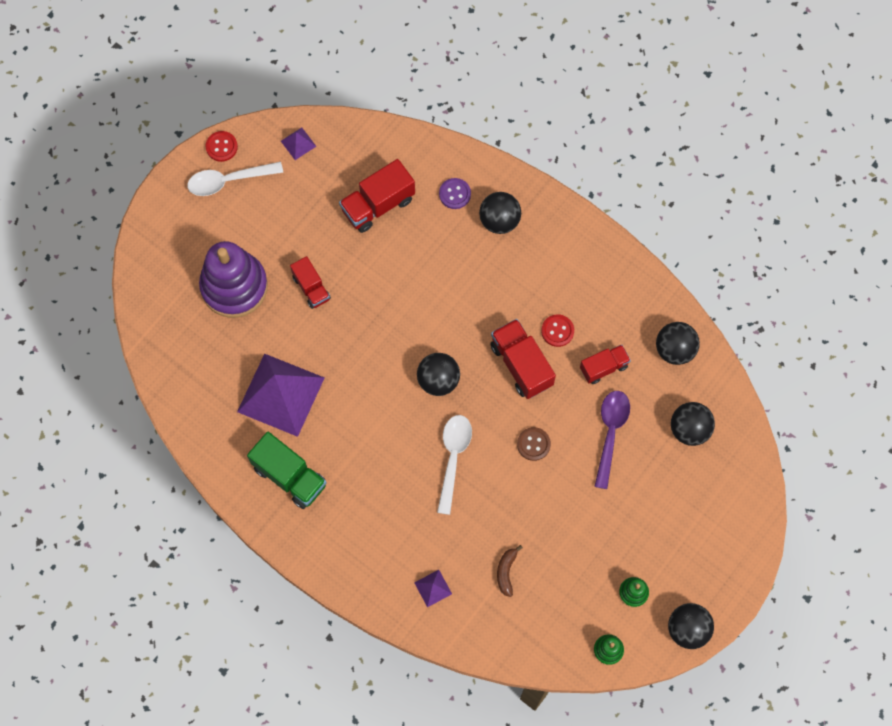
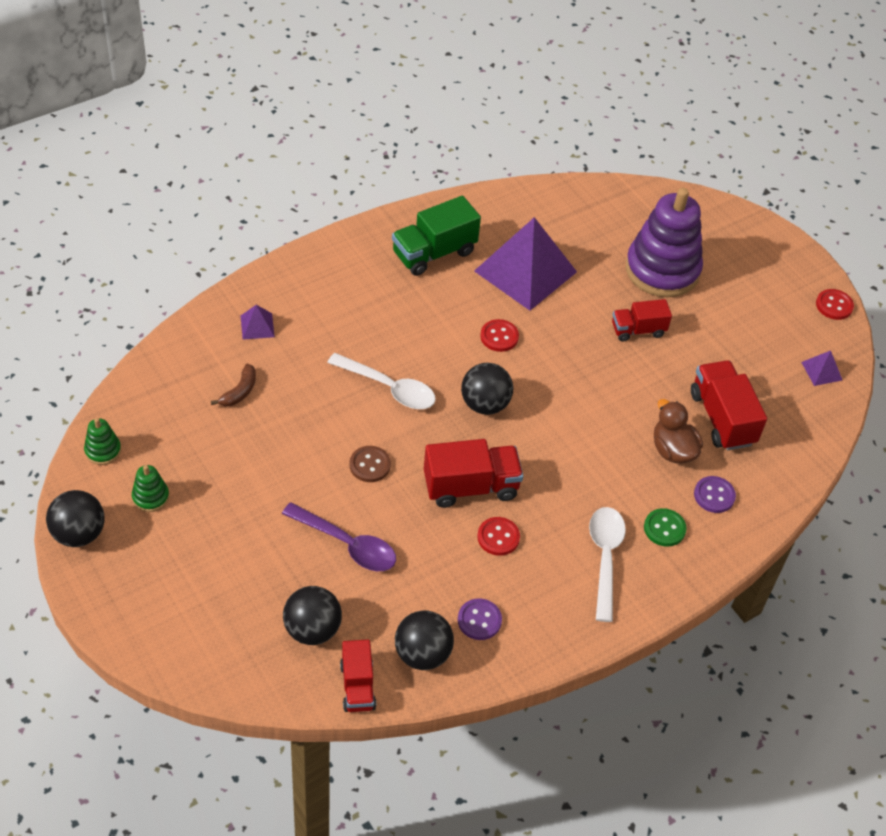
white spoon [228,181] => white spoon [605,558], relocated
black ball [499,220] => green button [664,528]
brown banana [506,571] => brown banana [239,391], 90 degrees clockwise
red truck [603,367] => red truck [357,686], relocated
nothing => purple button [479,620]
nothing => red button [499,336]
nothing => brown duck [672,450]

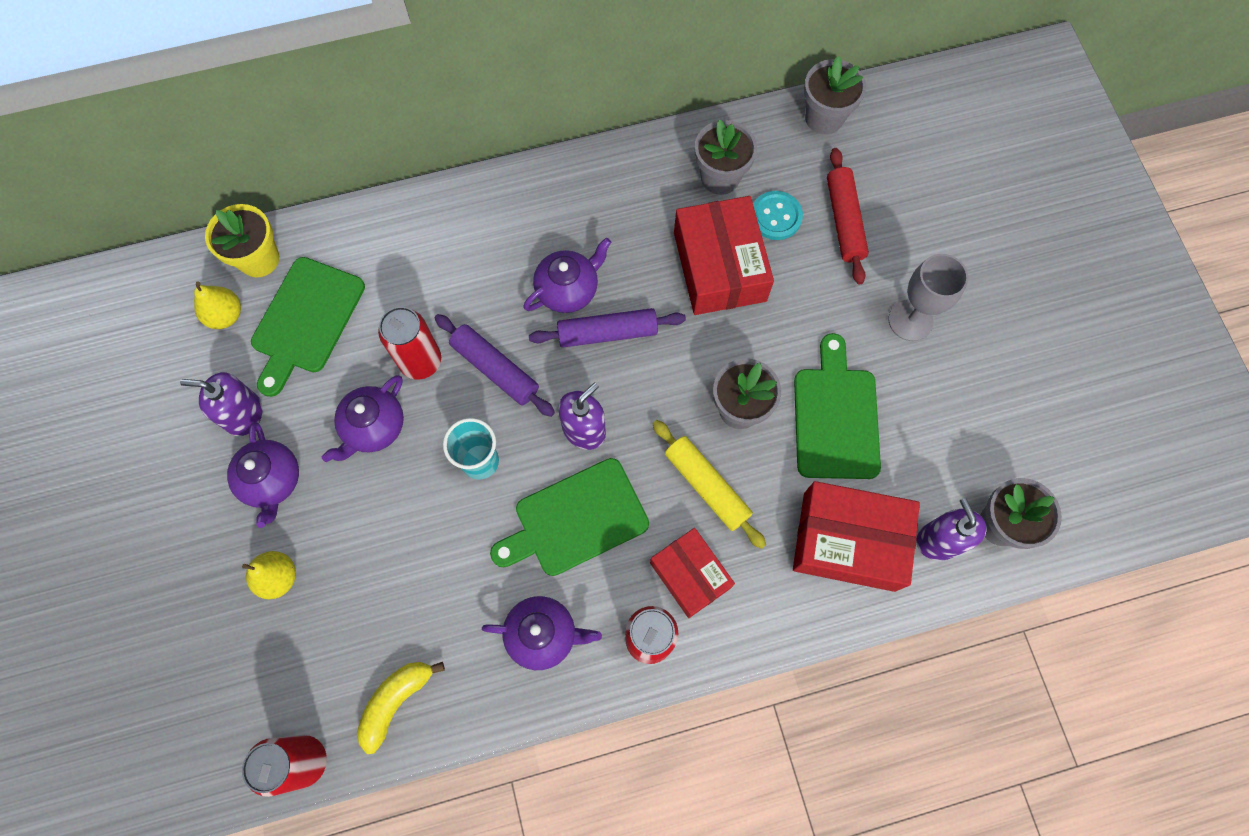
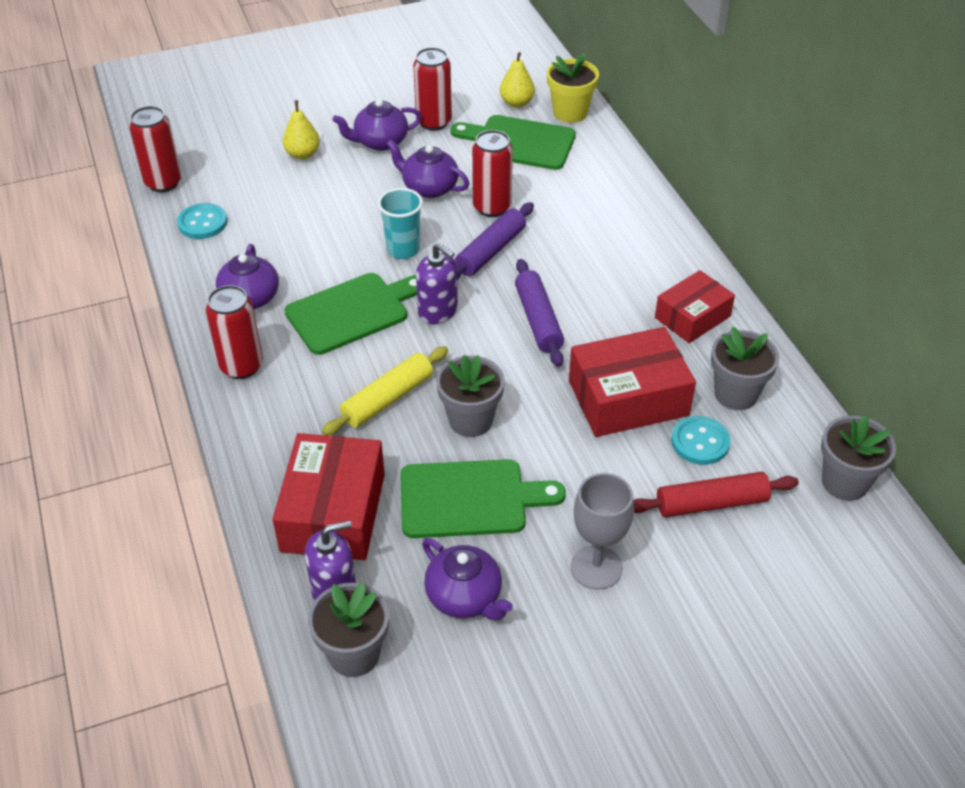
purple soap dispenser [244,414] => red can [433,122]
yellow banana [396,701] => turquoise button [202,223]
green cutting board [575,519] => green cutting board [352,311], 90 degrees clockwise
purple teapot [568,289] => purple teapot [465,597], relocated
red box [690,575] => red box [692,317], relocated

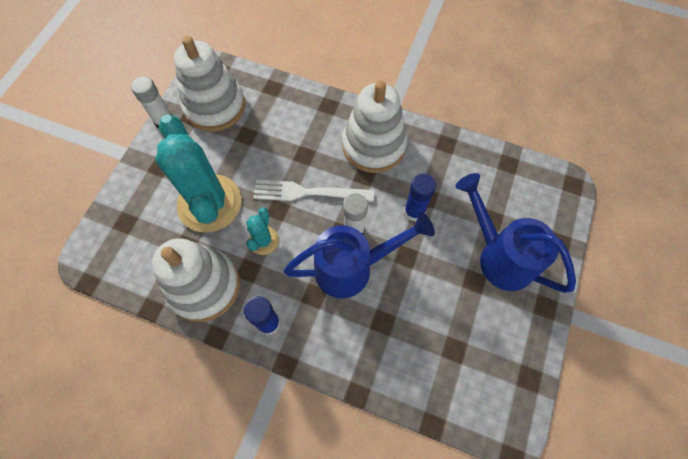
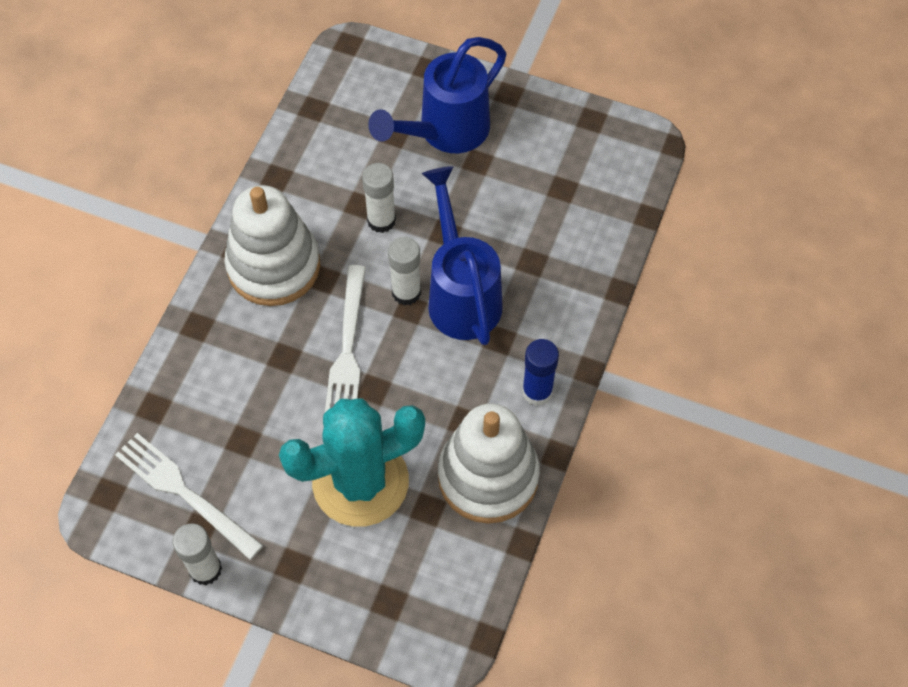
white stacking toy [215,106] => white fork [183,492]
turquoise cactus [263,241] => nothing
blue glue stick [414,211] => white glue stick [381,220]

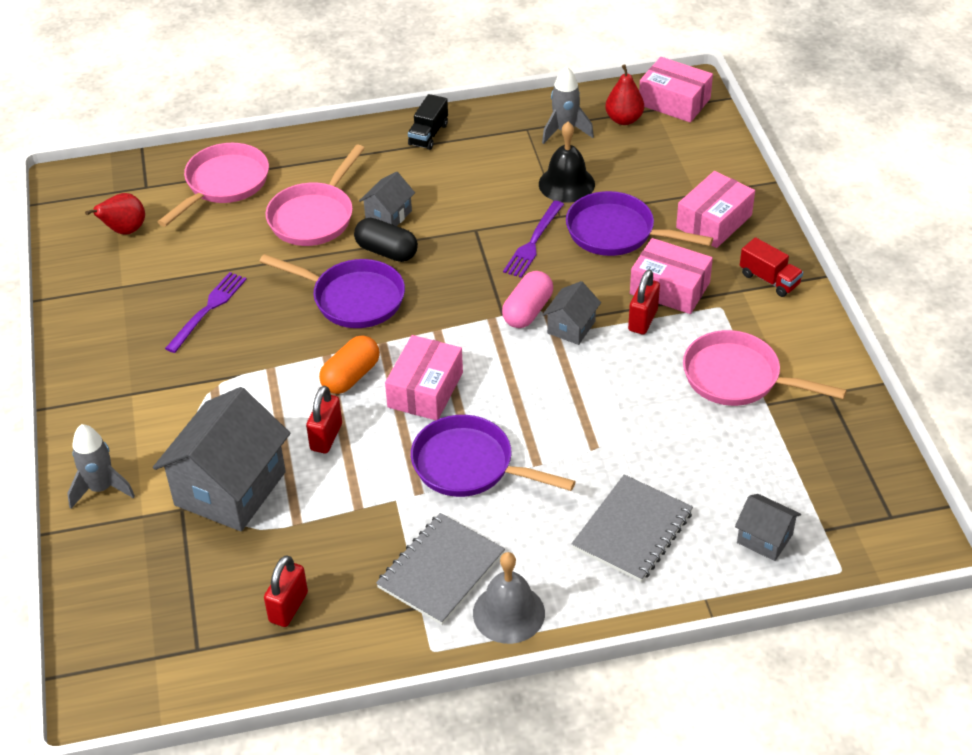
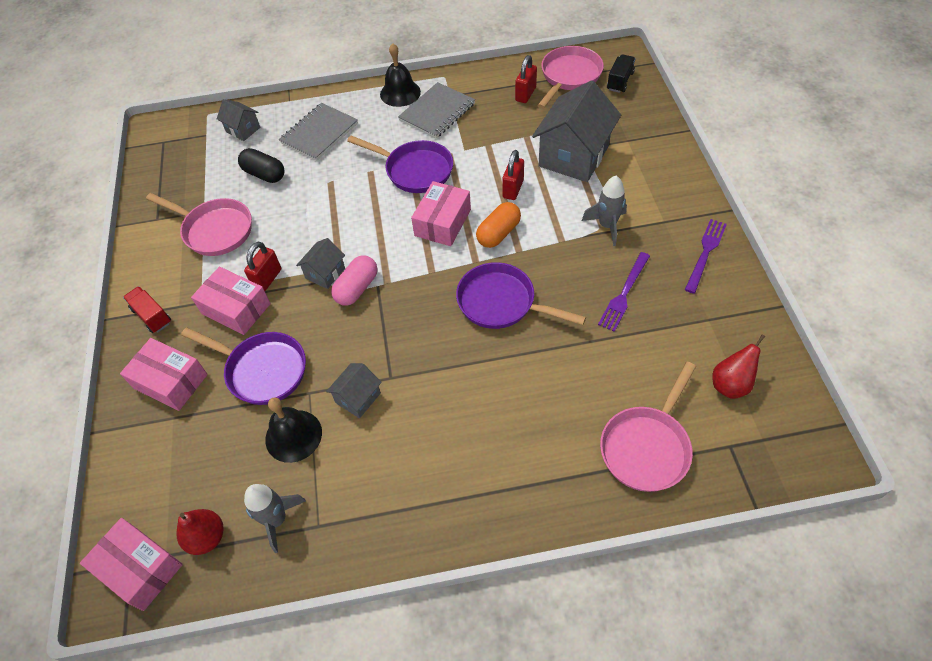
grey rocket [101,488] => grey rocket [607,226], relocated
pink pan [314,217] => pink pan [569,76], relocated
black capsule [386,251] => black capsule [264,174], relocated
grey house [388,215] => grey house [358,398], relocated
black truck [428,134] => black truck [620,81], relocated
grey bell [508,613] => black bell [400,93]
purple fork [533,242] => purple fork [705,253], relocated
pink box [714,221] => pink box [170,381], 75 degrees clockwise

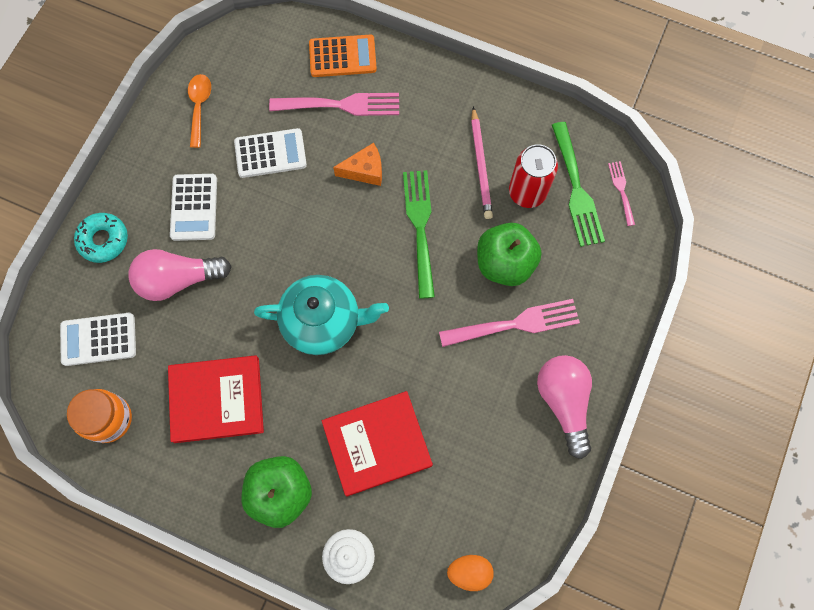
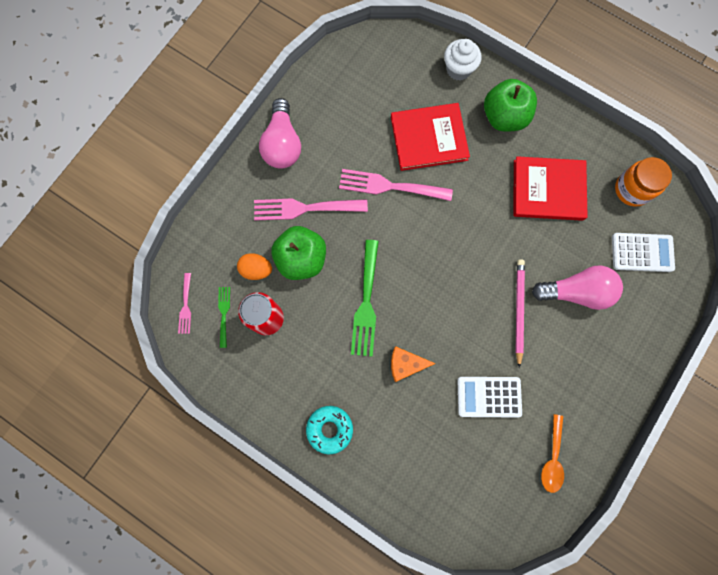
turquoise donut [103,240] => turquoise donut [329,429], relocated
white calculator [194,207] => nothing
turquoise teapot [323,321] => nothing
pink fork [341,105] => pink fork [389,186], relocated
orange calculator [342,56] => nothing
orange egg [469,572] => orange egg [256,269], relocated
pink pencil [481,165] => pink pencil [518,310], relocated
green fork [576,189] => green fork [224,313], x0.52

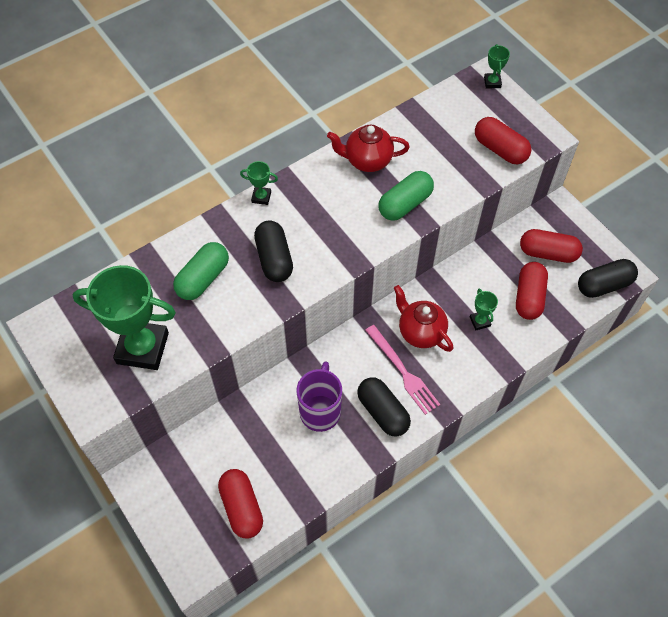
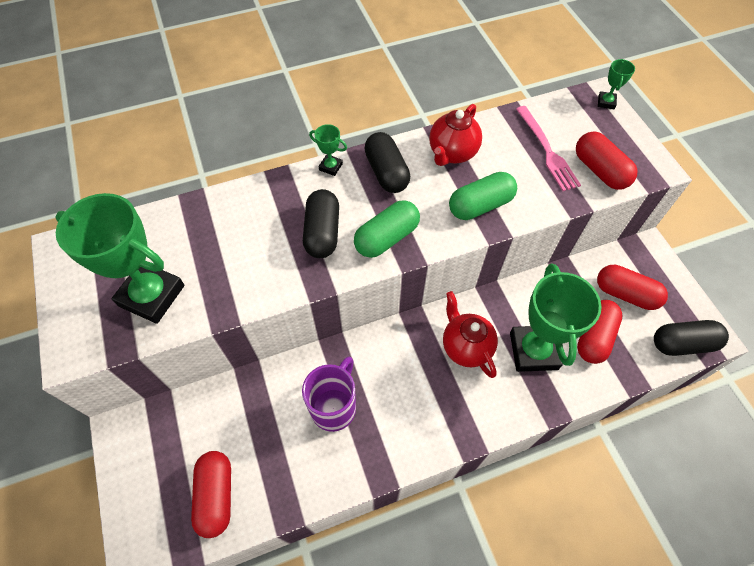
green capsule [203,278] => green capsule [386,238], relocated
red teapot [367,161] => red teapot [452,153], 75 degrees counterclockwise
black capsule [382,412] => black capsule [386,172], relocated
pink fork [403,372] => pink fork [547,150], relocated
green trophy [480,321] => green trophy [533,351], x2.33

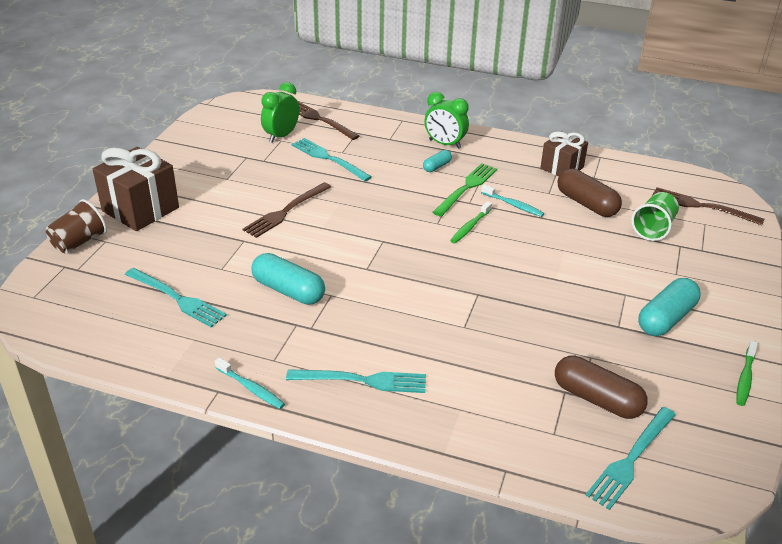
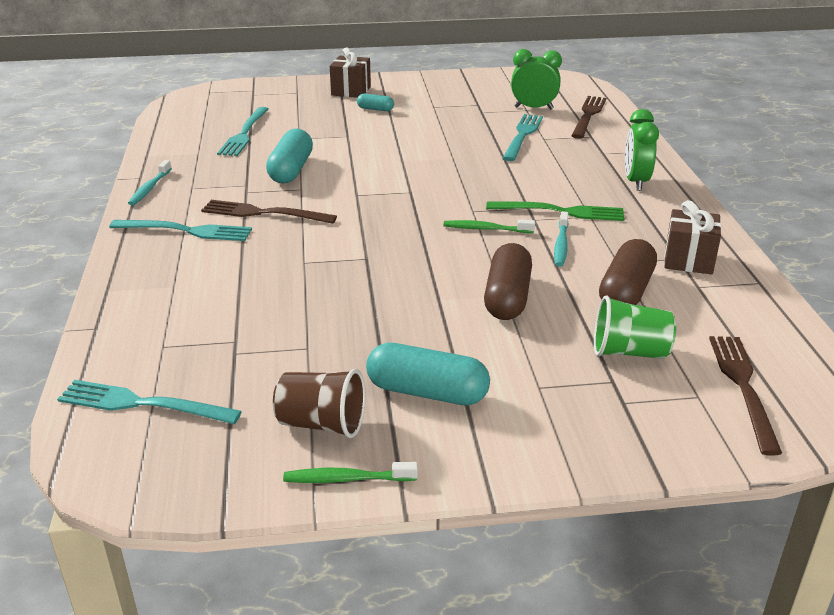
brown cup [79,242] => brown cup [322,424], relocated
brown gift [140,209] => brown gift [351,91], x0.63
brown fork [285,212] => brown fork [262,213], relocated
turquoise fork [364,380] => turquoise fork [187,231], 60 degrees counterclockwise
turquoise capsule [437,166] => turquoise capsule [375,109], relocated
brown capsule [597,399] => brown capsule [507,297], relocated

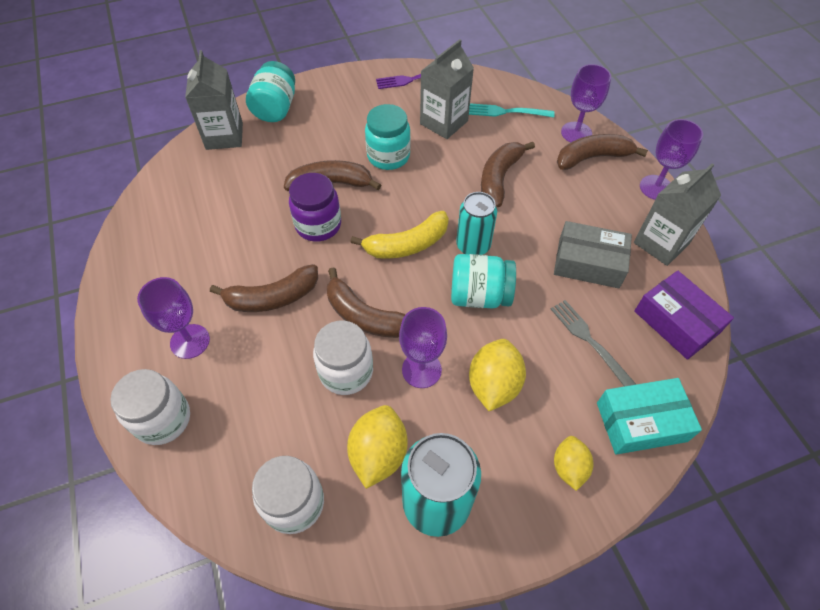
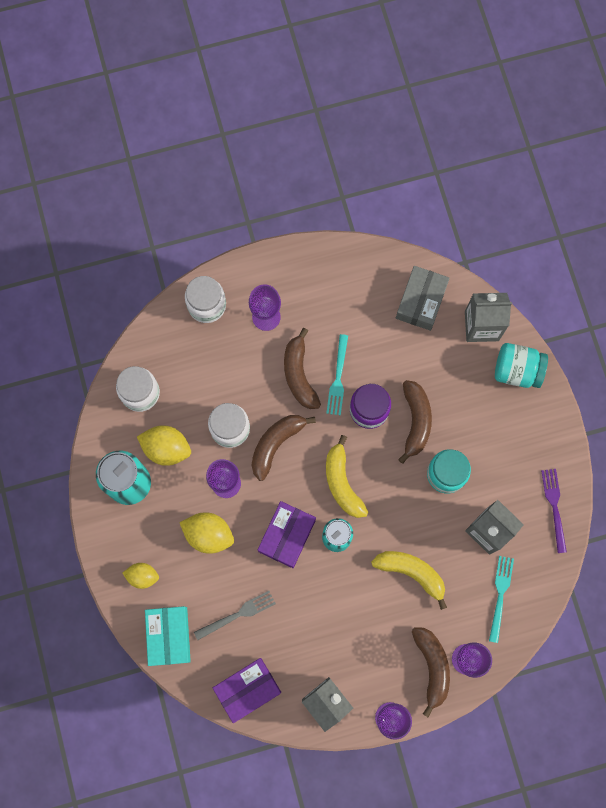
turquoise jar [479,295] => purple box [287,535]
brown banana [499,178] => yellow banana [411,573]
grey box [588,263] => grey box [421,301], relocated
nothing => turquoise fork [338,378]

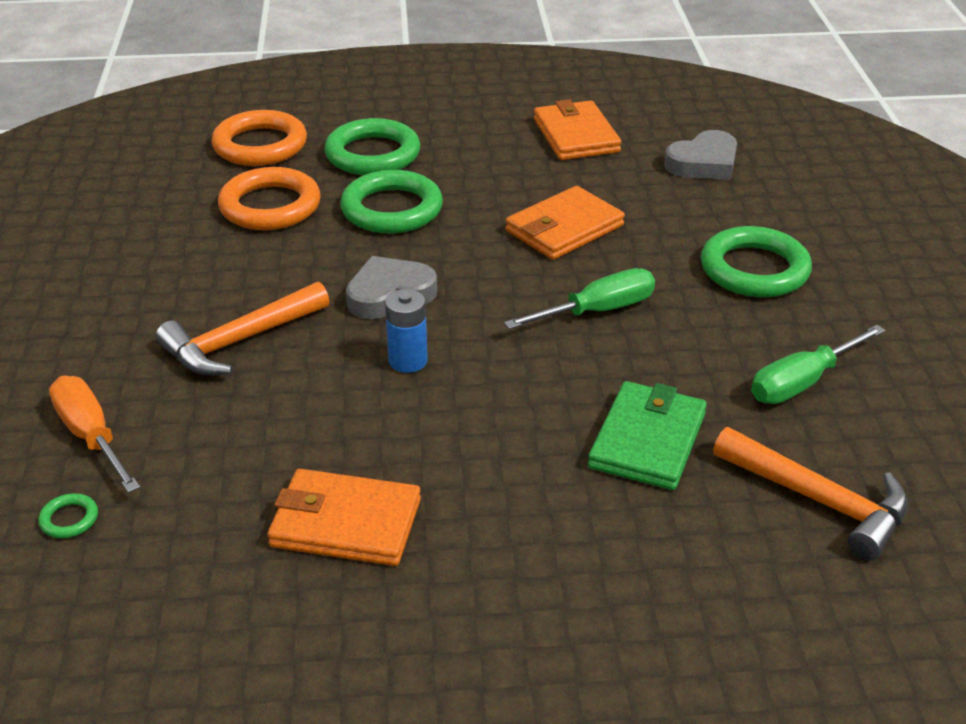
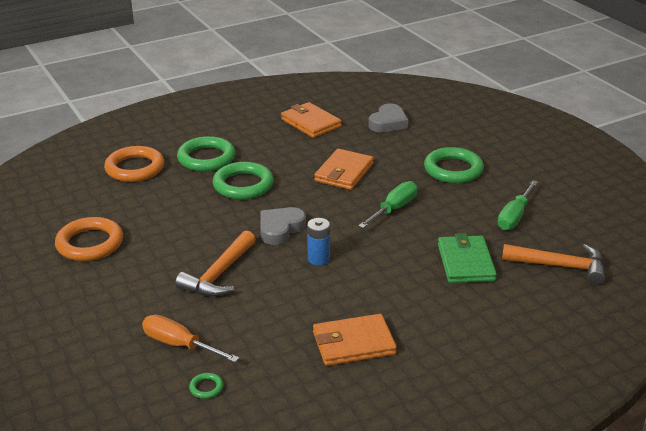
orange ring [270,206] => orange ring [90,243], relocated

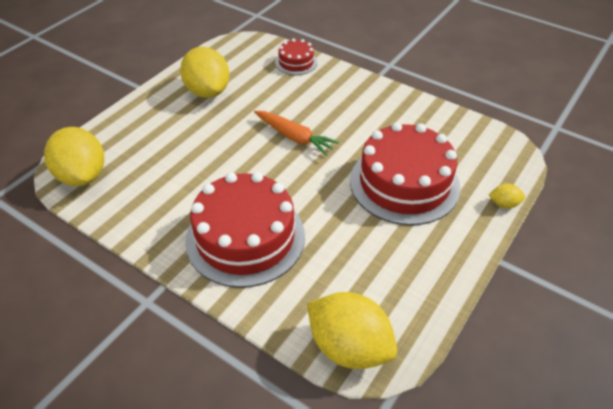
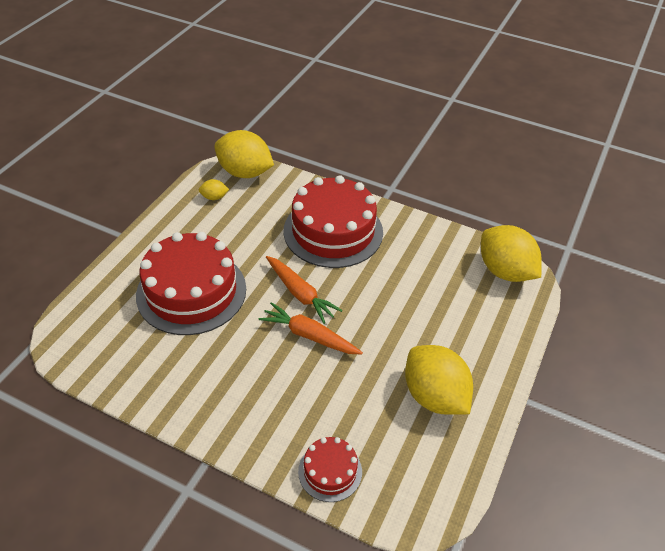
yellow lemon [504,204] => yellow lemon [214,197], relocated
nothing => orange carrot [300,293]

